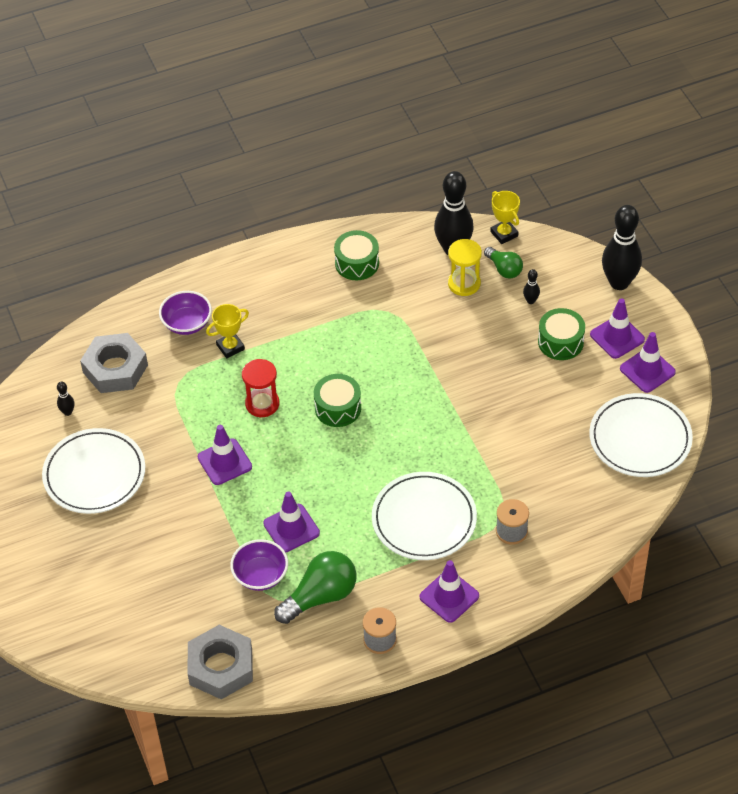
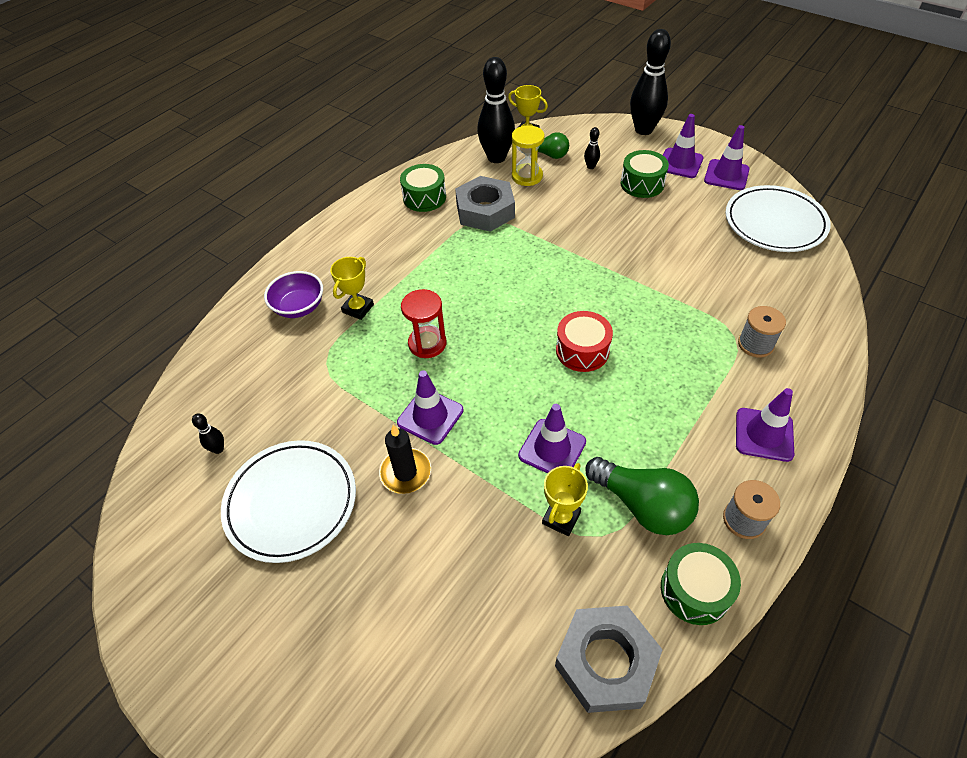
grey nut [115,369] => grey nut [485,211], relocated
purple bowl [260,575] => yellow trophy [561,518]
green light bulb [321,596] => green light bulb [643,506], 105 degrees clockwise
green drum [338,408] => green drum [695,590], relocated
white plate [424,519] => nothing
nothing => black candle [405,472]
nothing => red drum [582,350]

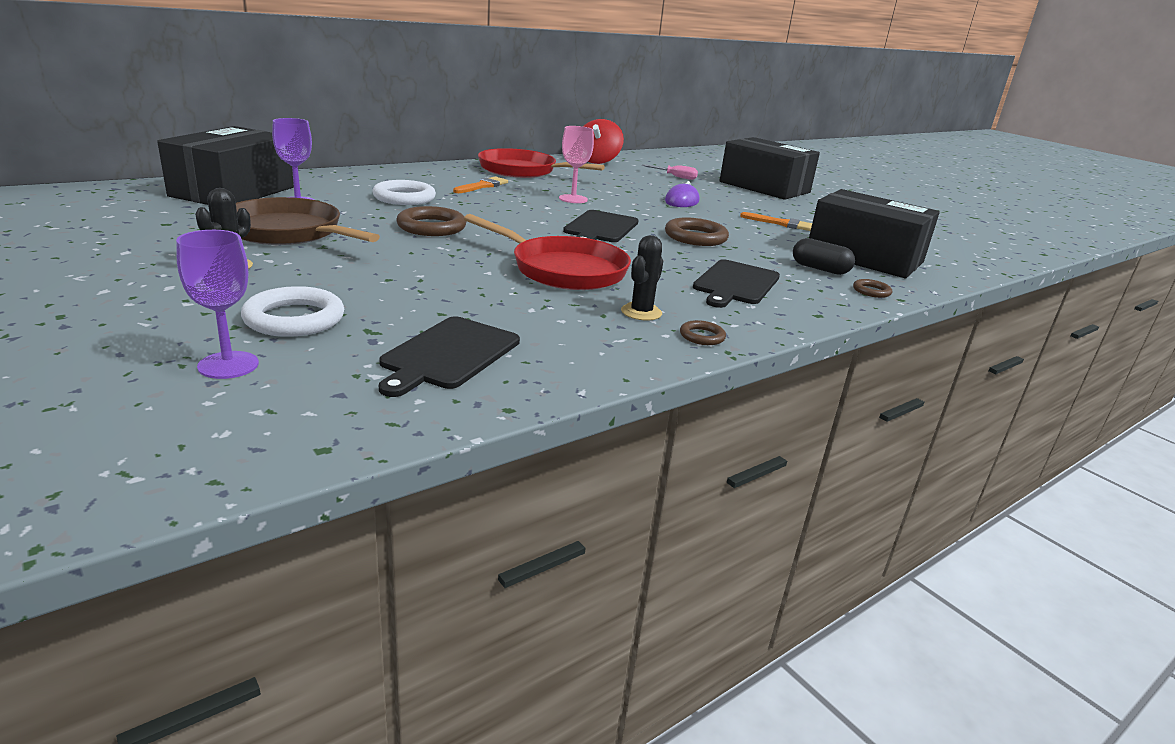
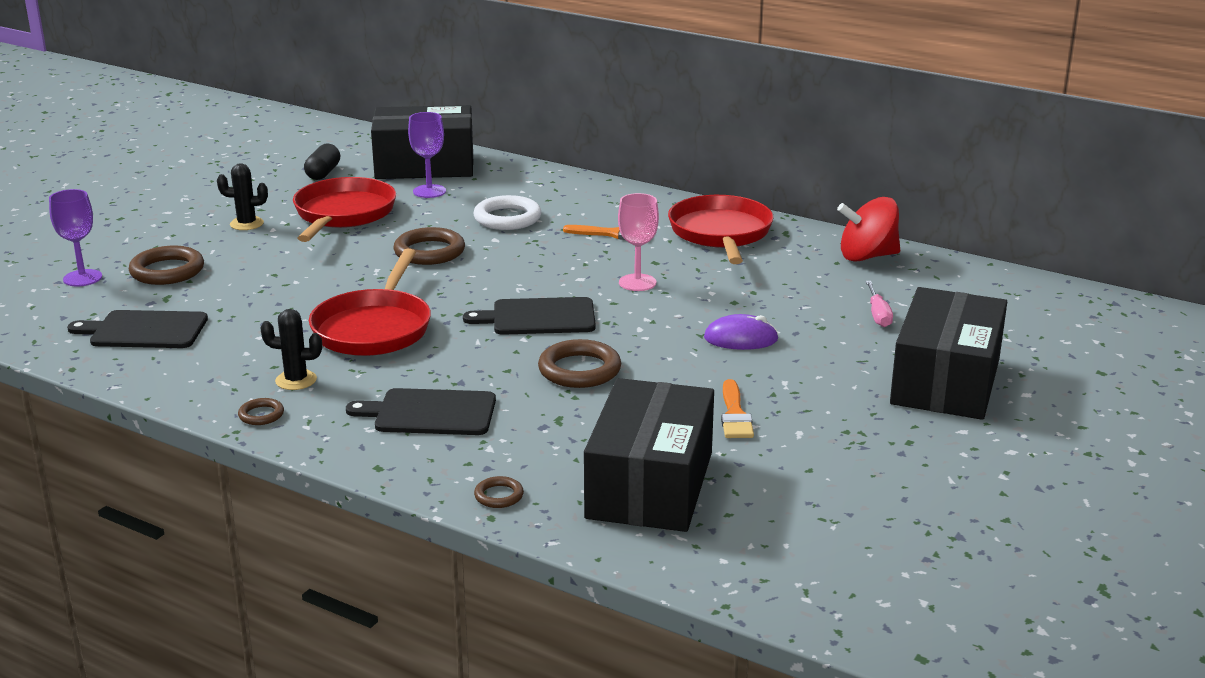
brown pan [289,232] => red pan [343,214]
white ring [294,319] => brown ring [167,271]
black capsule [820,269] => black capsule [323,173], relocated

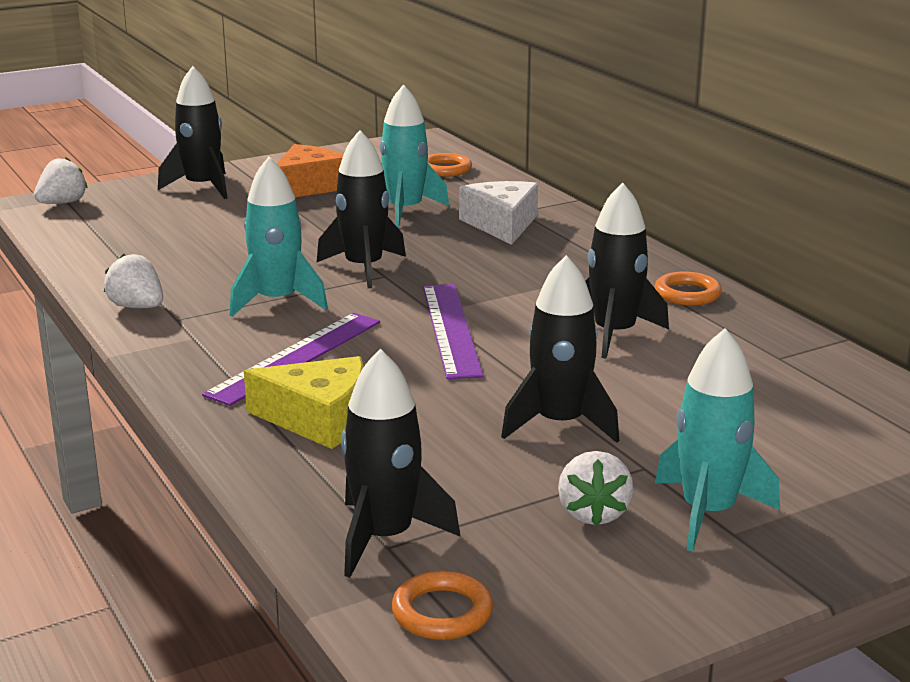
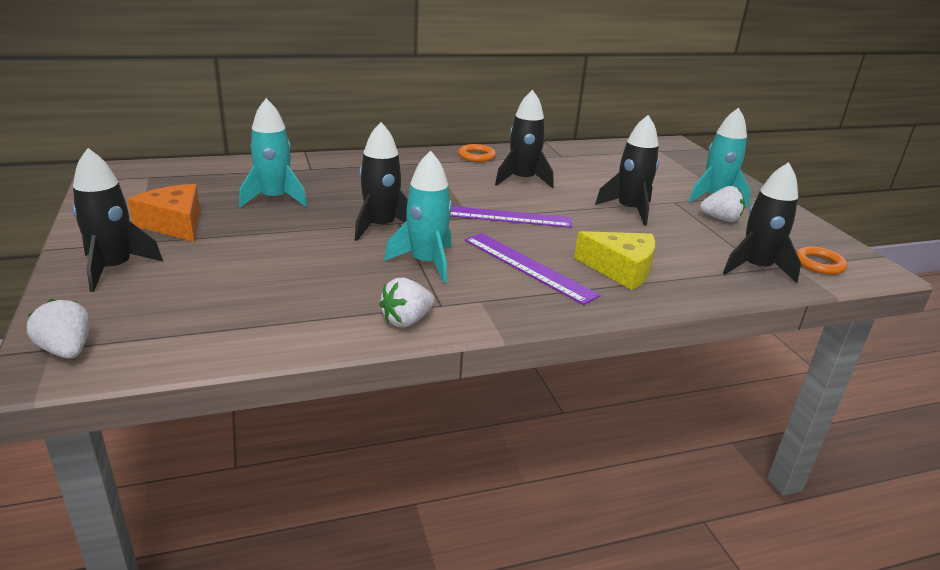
yellow cheese [319,419] => yellow cheese [621,269], 90 degrees clockwise
orange ring [445,169] => nothing
white cheese [501,224] => nothing

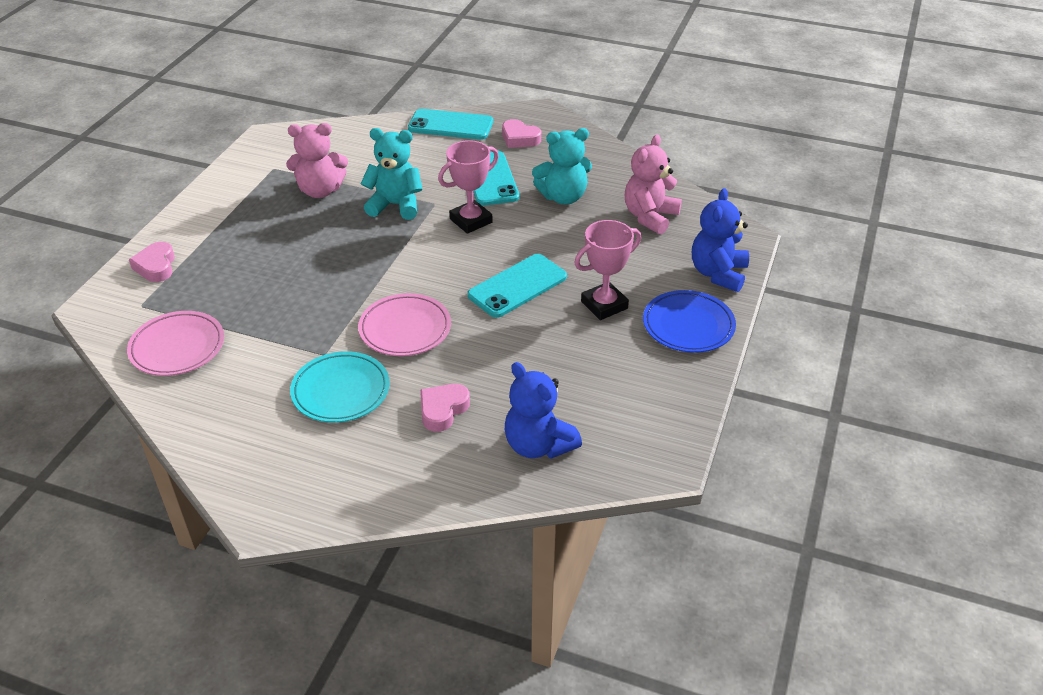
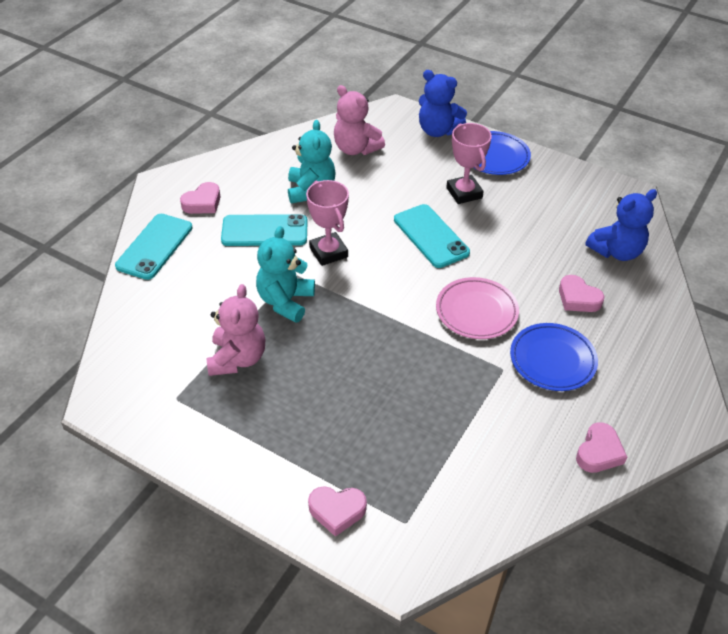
pink plate [177,347] => nothing
turquoise plate [341,391] => blue plate [552,360]
nothing => pink heart [599,452]

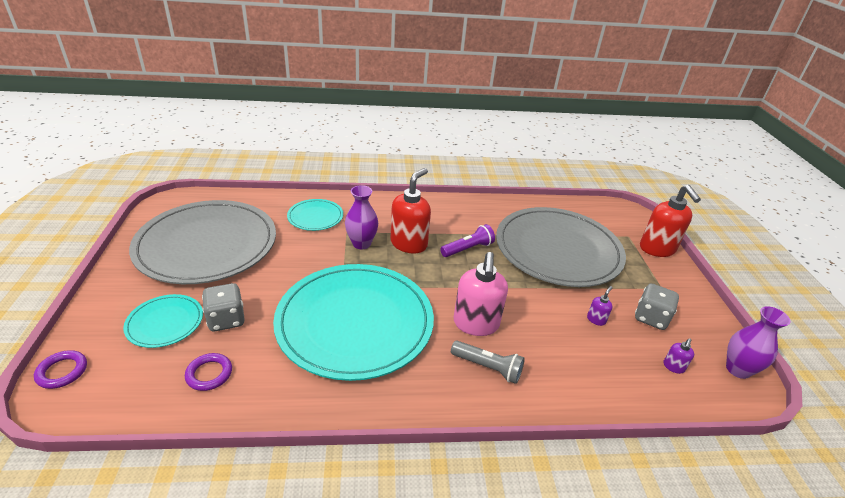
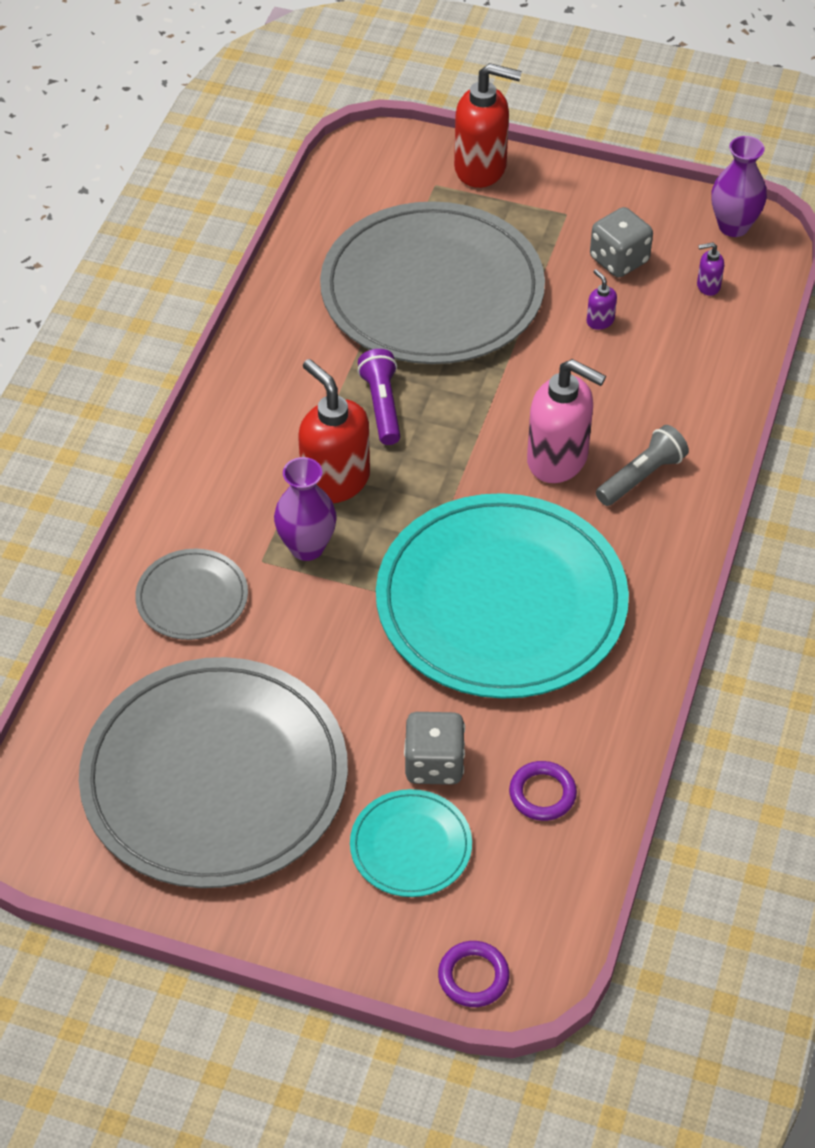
turquoise plate [315,217] => grey plate [192,597]
purple soap dispenser [673,367] => purple soap dispenser [708,286], 120 degrees clockwise

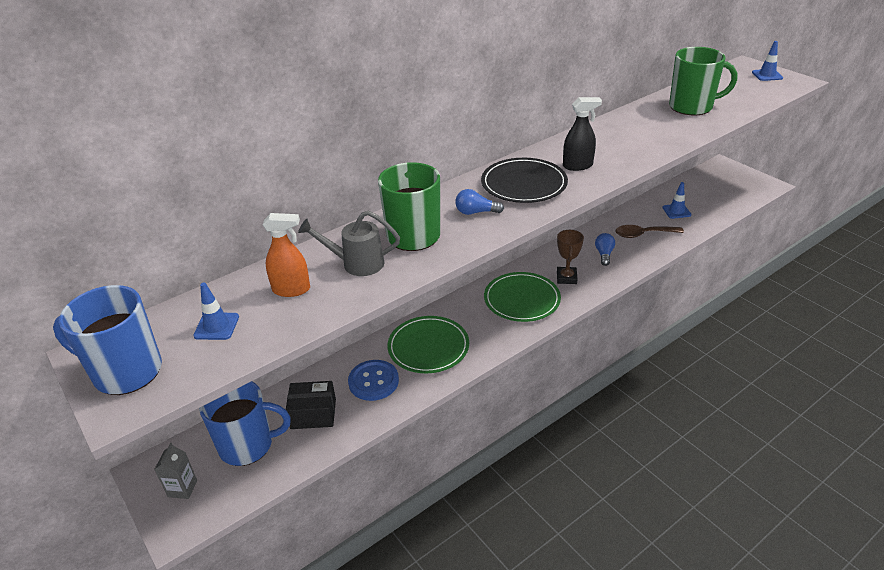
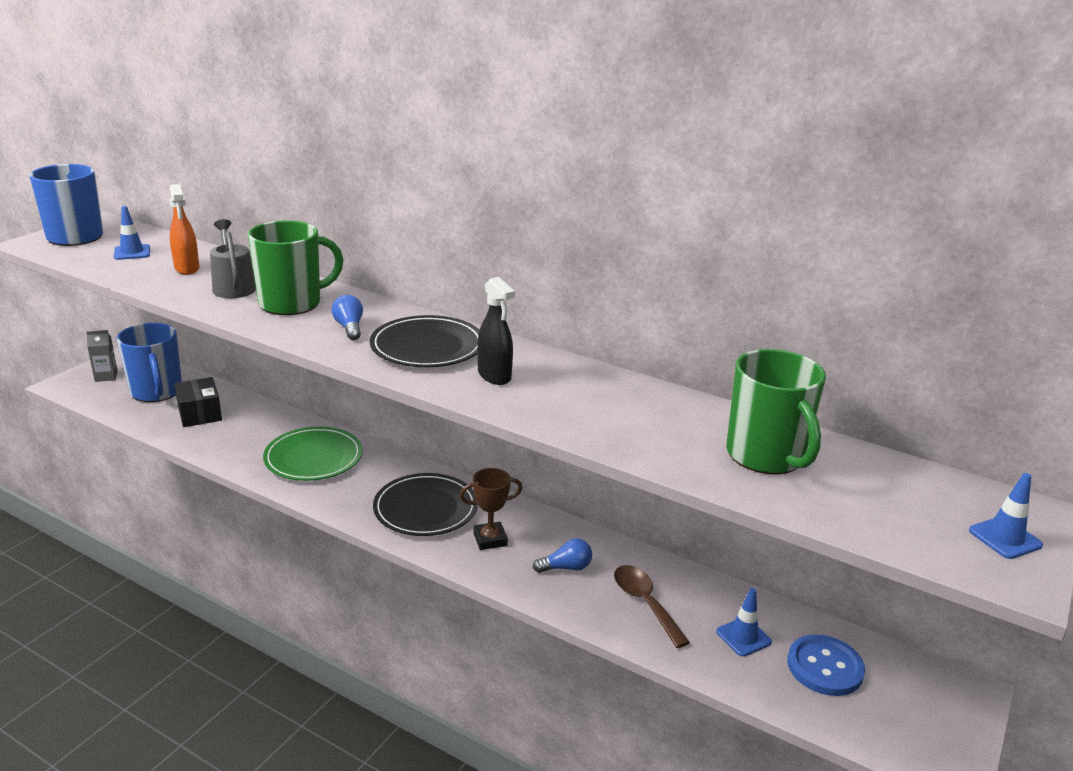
blue button [373,381] => blue button [824,667], relocated
green plate [522,299] => black plate [425,509]

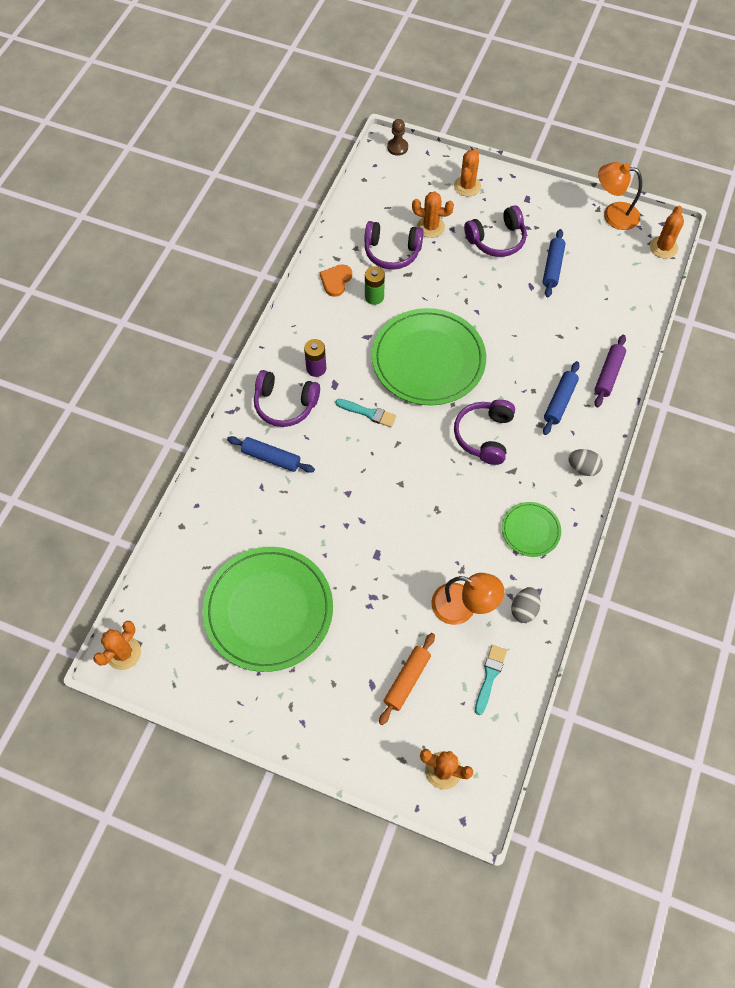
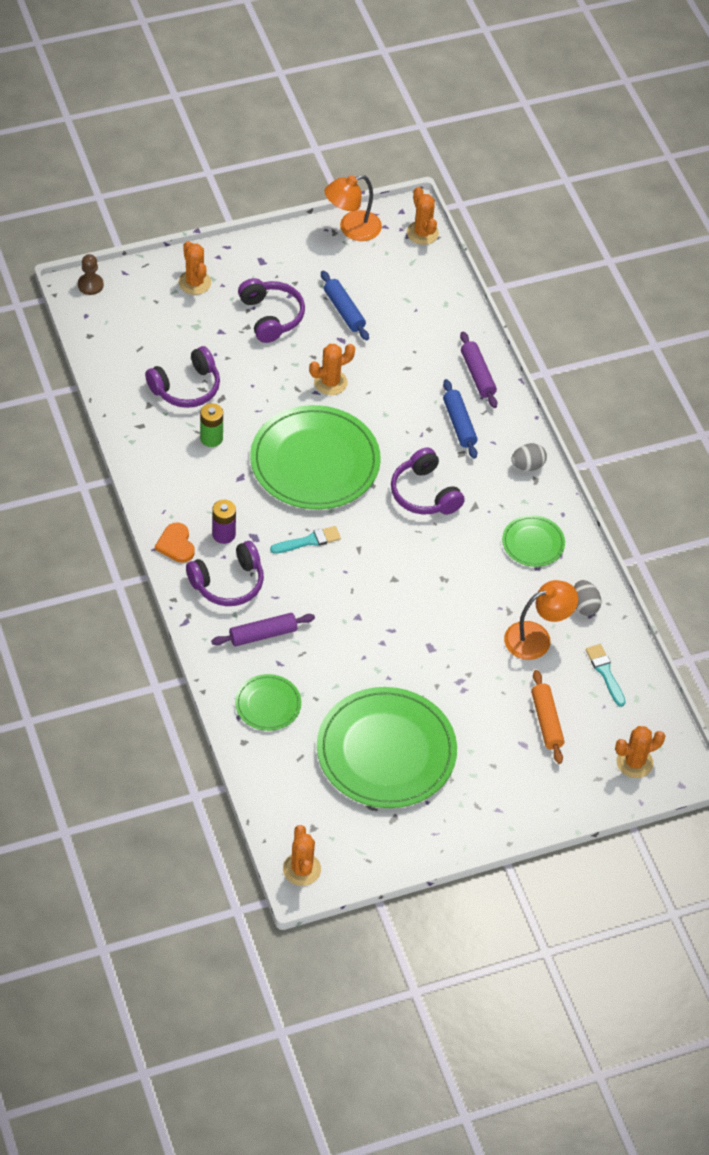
blue rolling pin [271,458] => purple rolling pin [263,634]
orange heart [336,280] => orange heart [176,544], relocated
orange cactus [430,227] => orange cactus [330,382], relocated
purple headphones [497,240] => purple headphones [271,316], 45 degrees counterclockwise
nothing => green plate [268,704]

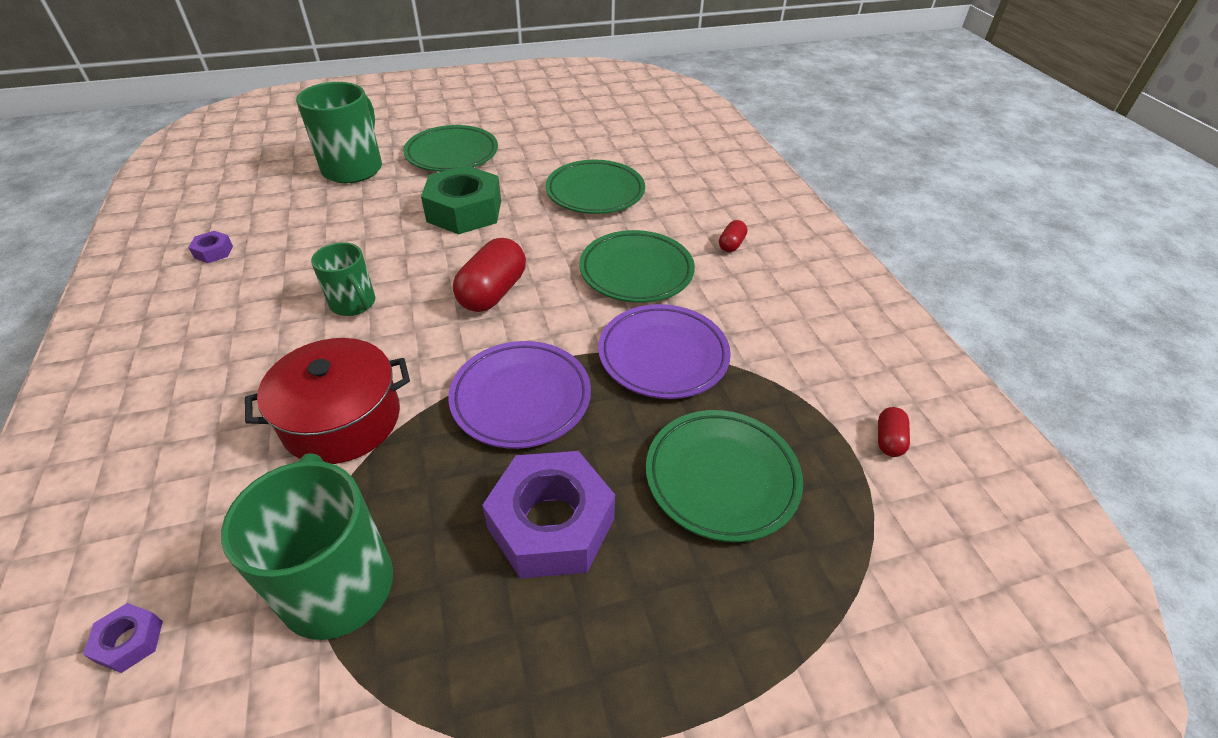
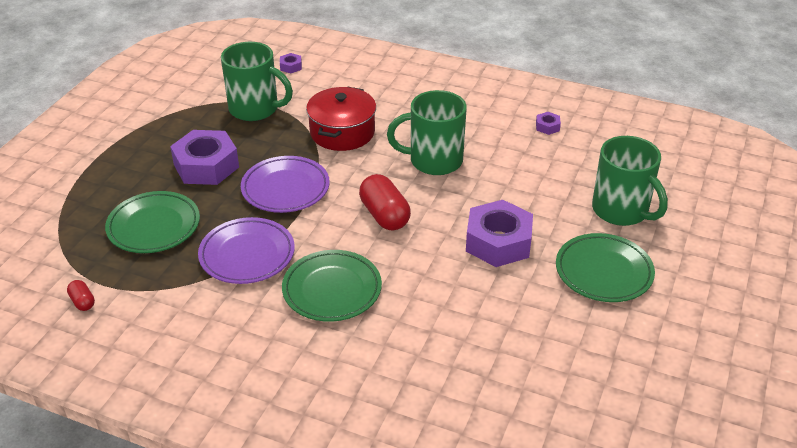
green mug [354,304] => green mug [434,161], x1.67
green nut [464,211] => purple nut [498,242]
green plate [595,192] => nothing
red capsule [731,245] => nothing

